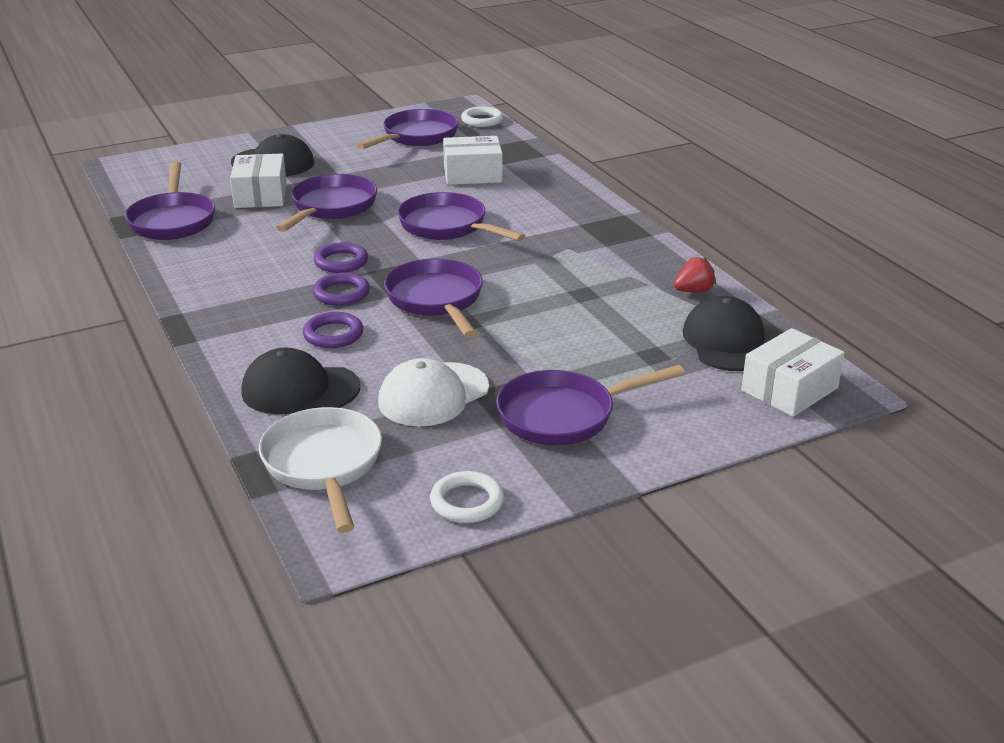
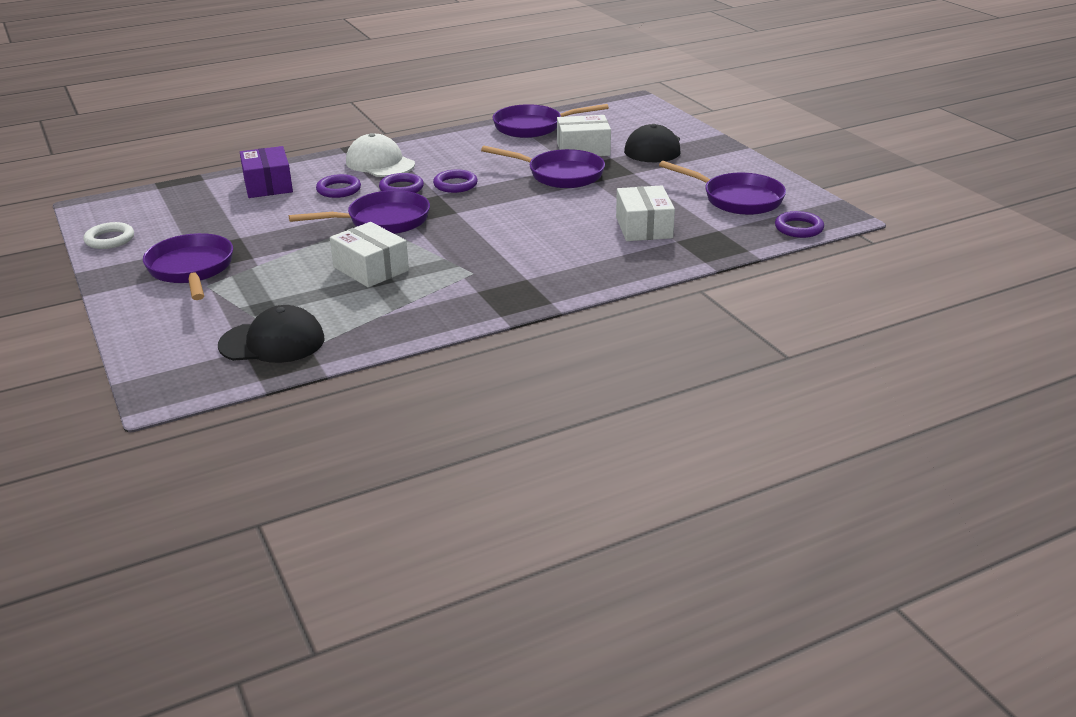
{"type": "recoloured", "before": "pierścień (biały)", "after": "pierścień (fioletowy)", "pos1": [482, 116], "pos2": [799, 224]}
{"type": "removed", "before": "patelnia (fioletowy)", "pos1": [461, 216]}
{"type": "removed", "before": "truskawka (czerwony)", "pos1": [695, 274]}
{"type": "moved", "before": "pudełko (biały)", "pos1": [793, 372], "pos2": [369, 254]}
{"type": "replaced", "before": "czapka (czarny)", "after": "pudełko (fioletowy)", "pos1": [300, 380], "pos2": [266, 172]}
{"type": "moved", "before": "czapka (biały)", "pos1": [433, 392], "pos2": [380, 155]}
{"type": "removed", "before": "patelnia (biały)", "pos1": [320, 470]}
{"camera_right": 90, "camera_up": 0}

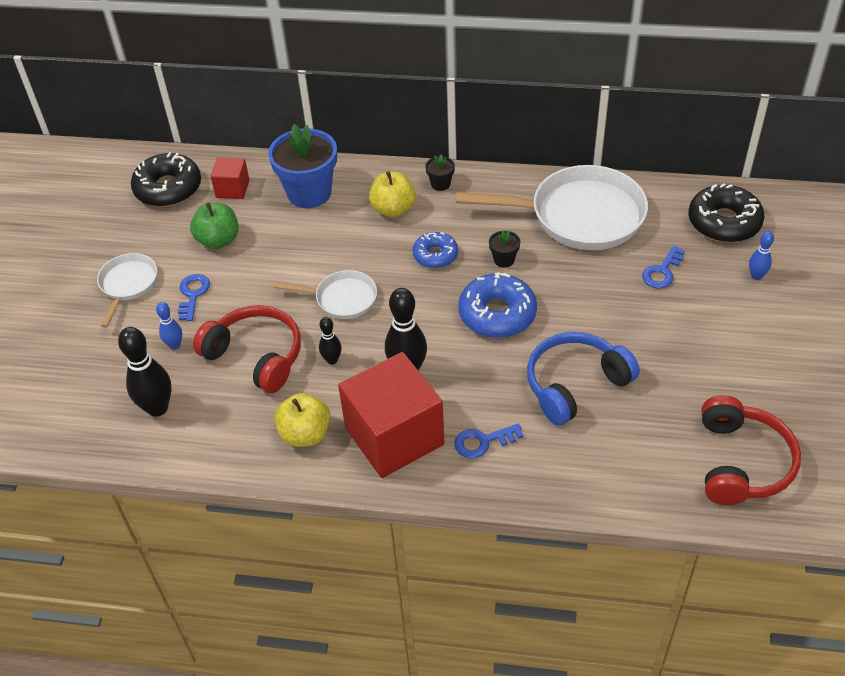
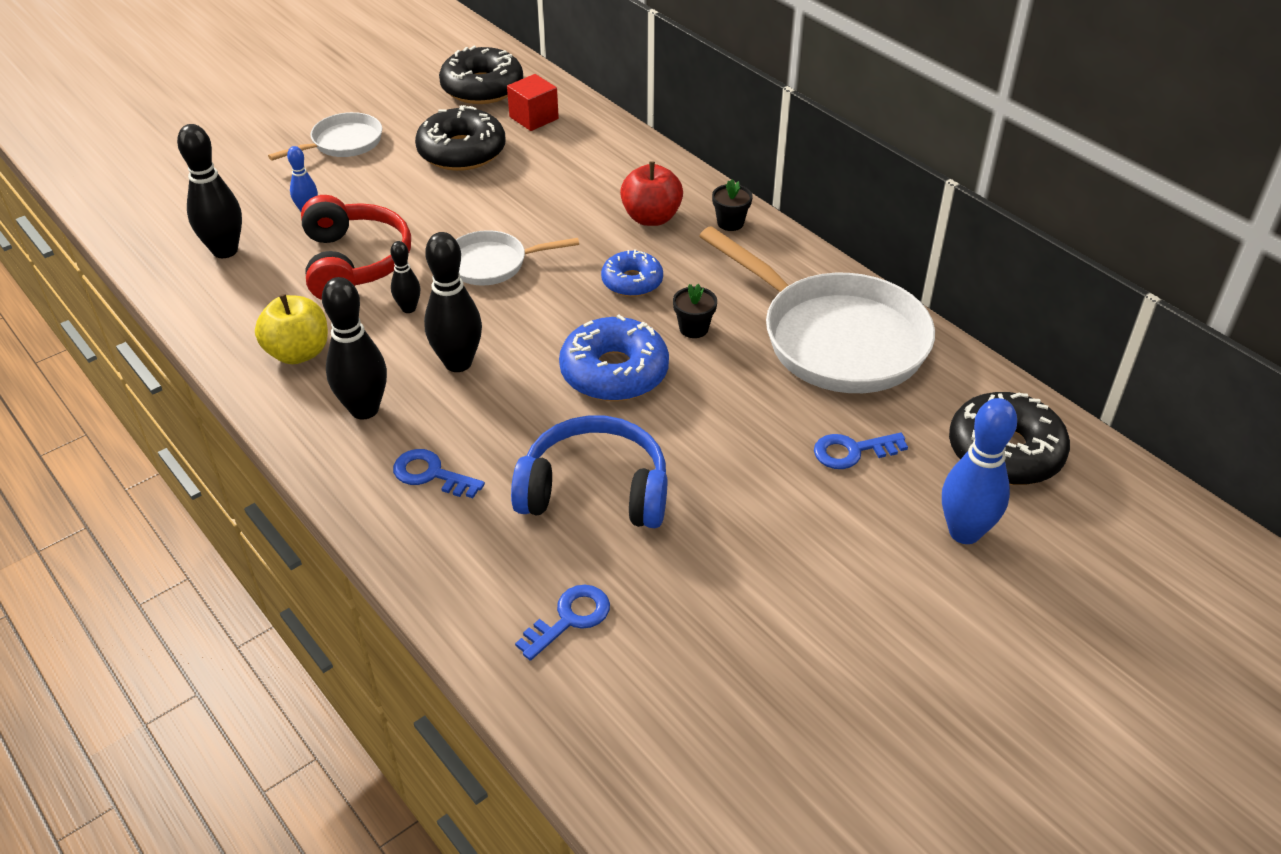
{"type": "removed", "before": "doniczka (niebieski)", "pos1": [302, 166]}
{"type": "recoloured", "before": "jabłko (żółty)", "after": "jabłko (czerwony)", "pos1": [392, 194], "pos2": [651, 193]}
{"type": "replaced", "before": "jabłko (zielony)", "after": "donut (czarny)", "pos1": [214, 226], "pos2": [460, 138]}
{"type": "resized", "before": "kręgiel (niebieski)", "pos1": [761, 255], "pos2": [979, 471], "scale": 1.84}
{"type": "turned", "before": "patelnia (biały)", "pos1": [325, 294], "pos2": [517, 258], "turn": 120}
{"type": "moved", "before": "klucz (niebieski)", "pos1": [194, 297], "pos2": [562, 623]}
{"type": "replaced", "before": "sześcian (czerwony)", "after": "kręgiel (czarny)", "pos1": [391, 415], "pos2": [354, 348]}
{"type": "removed", "before": "słuchawki (czerwony)", "pos1": [751, 450]}
{"camera_right": 40, "camera_up": -5}

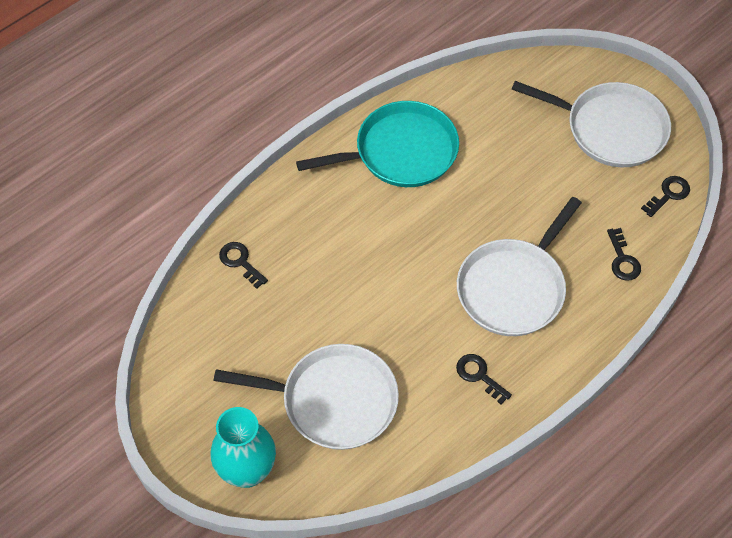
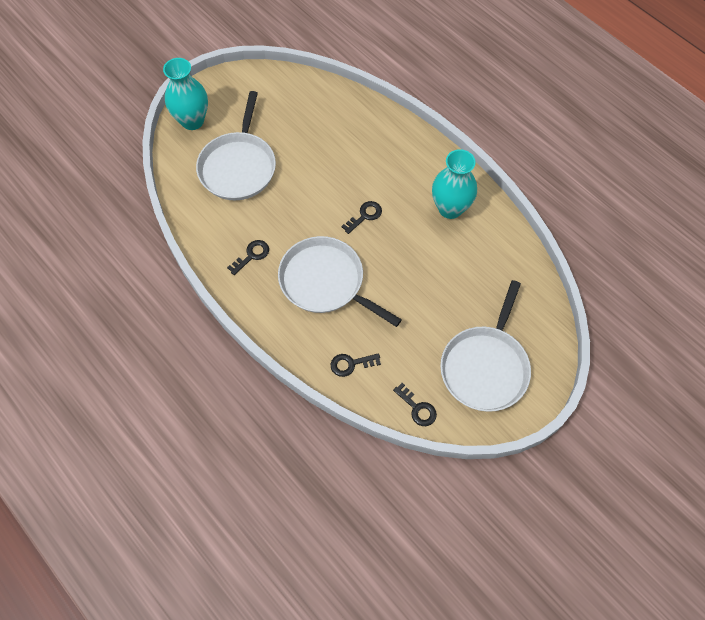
{"type": "replaced", "before": "patelnia (turkusowy)", "after": "wazon (turkusowy)", "pos1": [377, 144], "pos2": [454, 184]}
{"type": "moved", "before": "klucz (czarny)", "pos1": [243, 265], "pos2": [361, 217]}
{"camera_right": 90, "camera_up": 5}

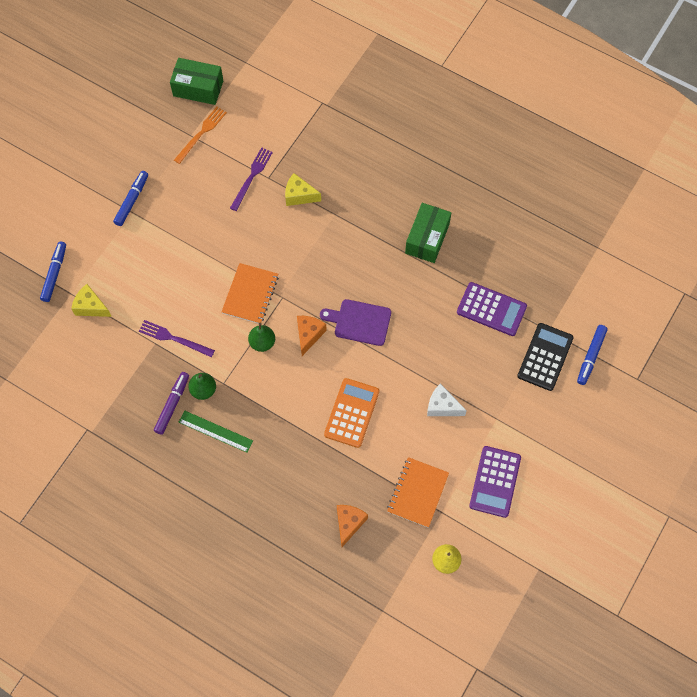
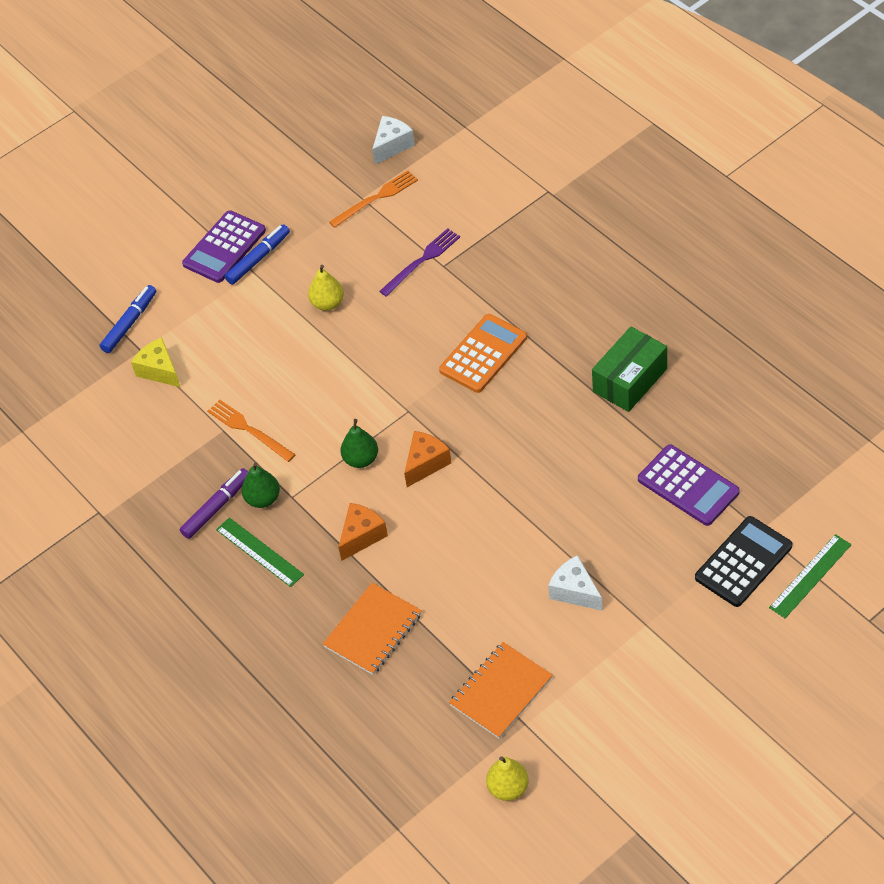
{"type": "replaced", "before": "pudełko (zielony)", "after": "ser (biały)", "pos1": [196, 81], "pos2": [393, 140]}
{"type": "removed", "before": "ser (żółty)", "pos1": [303, 189]}
{"type": "moved", "before": "zeszyt (pomarańczowy)", "pos1": [250, 293], "pos2": [372, 629]}
{"type": "removed", "before": "deska do krojenia (fioletowy)", "pos1": [355, 322]}
{"type": "recoloured", "before": "widelec (fioletowy)", "after": "widelec (pomarańczowy)", "pos1": [177, 338], "pos2": [251, 431]}
{"type": "replaced", "before": "flamaster (niebieski)", "after": "linijka (zielony)", "pos1": [592, 355], "pos2": [810, 576]}
{"type": "moved", "before": "kalkulator (pomarańczowy)", "pos1": [351, 413], "pos2": [483, 353]}
{"type": "moved", "before": "kalkulator (fioletowy)", "pos1": [495, 482], "pos2": [224, 246]}
{"type": "moved", "before": "ser (pomarańczowy)", "pos1": [352, 526], "pos2": [363, 532]}
{"type": "added", "after": "gruszka (żółty)", "pos2": [326, 288]}
{"camera_right": 25, "camera_up": -15}

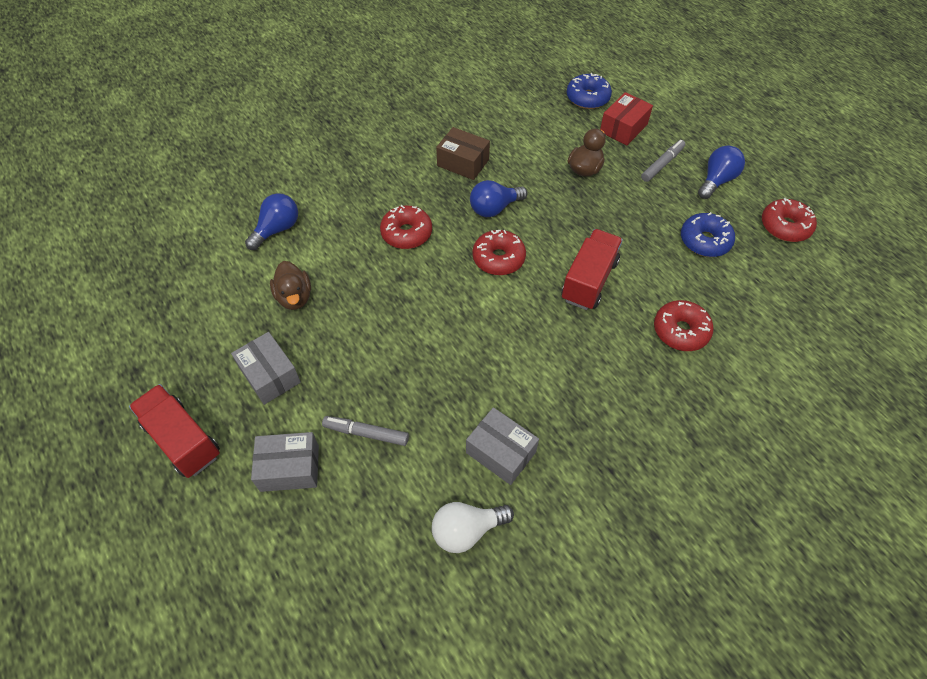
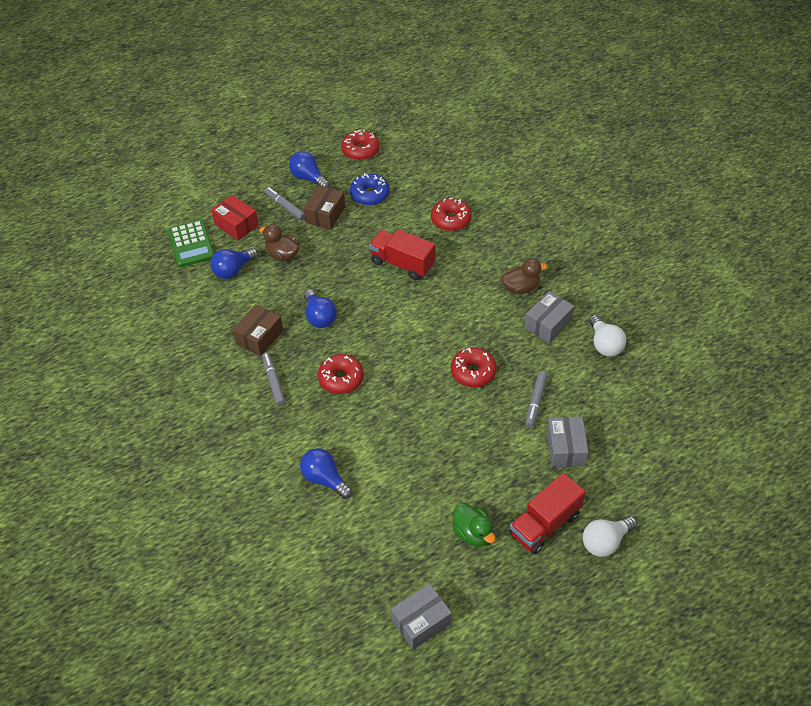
{"type": "replaced", "before": "donut (niebieski)", "after": "kalkulator (zielony)", "pos1": [589, 91], "pos2": [191, 243]}
{"type": "moved", "before": "donut (czerwony)", "pos1": [499, 252], "pos2": [474, 367]}
{"type": "moved", "before": "kaczka (brązowy)", "pos1": [290, 285], "pos2": [524, 276]}
{"type": "moved", "before": "pudełko (szary)", "pos1": [266, 368], "pos2": [421, 617]}
{"type": "added", "after": "pudełko (brązowy)", "pos2": [324, 207]}
{"type": "added", "after": "żarówka (niebieski)", "pos2": [234, 263]}
{"type": "added", "after": "flamaster (szary)", "pos2": [274, 379]}
{"type": "added", "after": "kaczka (zielony)", "pos2": [473, 525]}
{"type": "added", "after": "żarówka (biały)", "pos2": [610, 536]}
{"camera_right": -85, "camera_up": -5}

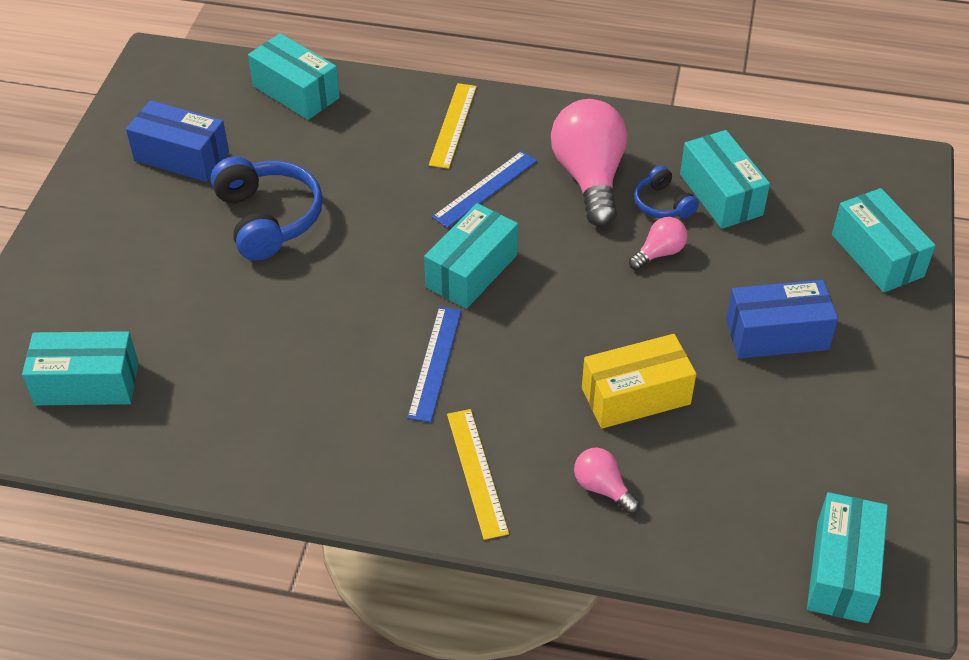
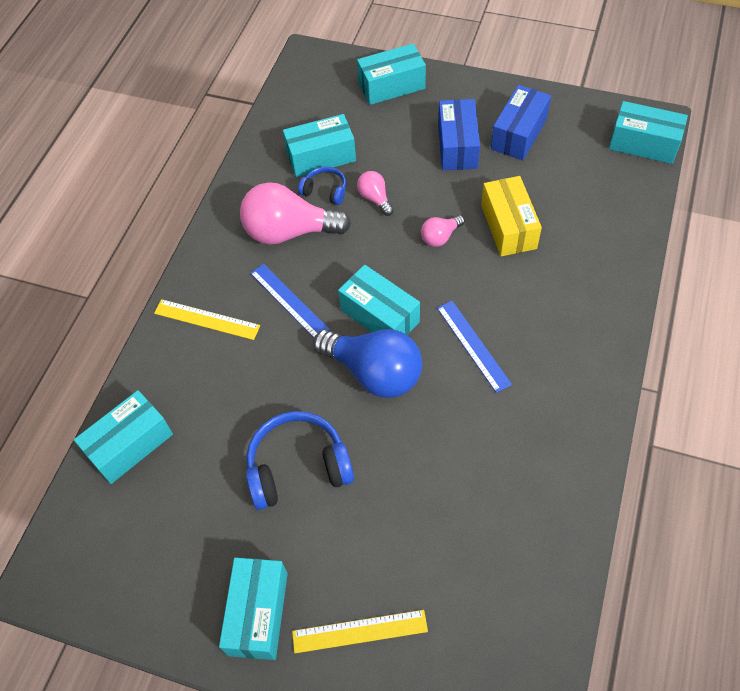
{"type": "moved", "before": "pudełko (niebieski)", "pos1": [177, 141], "pos2": [521, 122]}
{"type": "turned", "before": "słuchawki (niebieski)", "pos1": [666, 192], "pos2": [322, 185], "turn": -135}
{"type": "turned", "before": "linijka (niebieski)", "pos1": [434, 364], "pos2": [474, 347], "turn": 45}
{"type": "moved", "before": "pudełko (turkusowy)", "pos1": [80, 368], "pos2": [253, 609]}
{"type": "moved", "before": "linijka (żółty)", "pos1": [478, 474], "pos2": [360, 631]}
{"type": "moved", "before": "żarówka (różowy)", "pos1": [607, 480], "pos2": [443, 231]}
{"type": "added", "after": "żarówka (niebieski)", "pos2": [367, 363]}
{"camera_right": -80, "camera_up": 10}

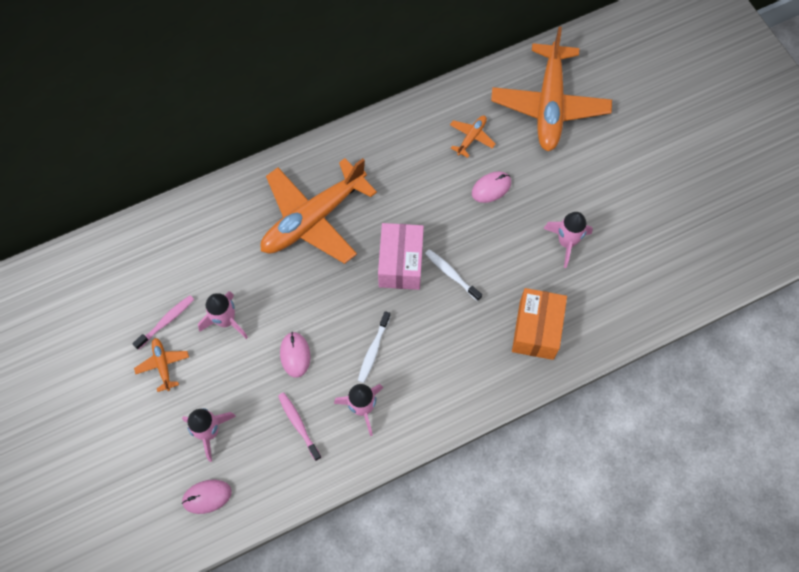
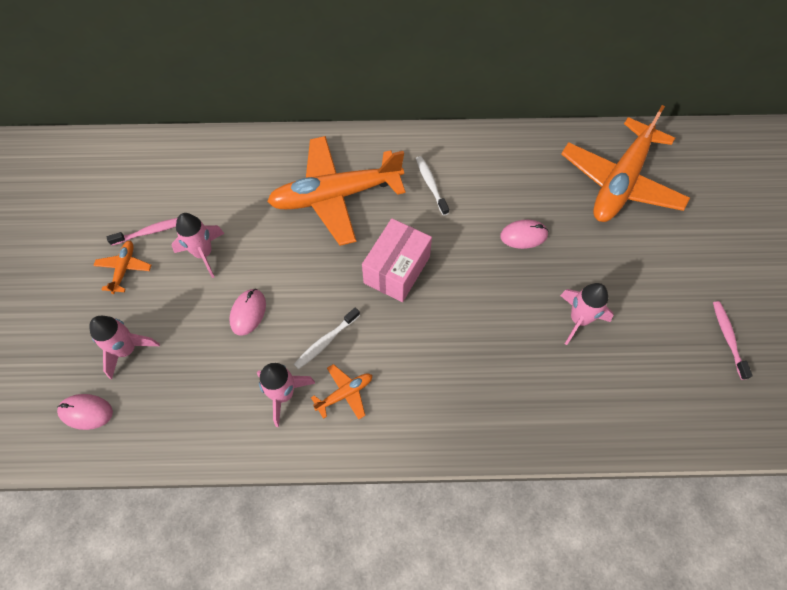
{"type": "moved", "before": "samolot (pomarańczowy)", "pos1": [472, 137], "pos2": [341, 392]}
{"type": "moved", "before": "szczoteczka do zębów (biały)", "pos1": [453, 275], "pos2": [432, 186]}
{"type": "removed", "before": "pudełko (pomarańczowy)", "pos1": [539, 324]}
{"type": "moved", "before": "szczoteczka do zębów (różowy)", "pos1": [299, 426], "pos2": [733, 340]}
{"camera_right": 25, "camera_up": -5}

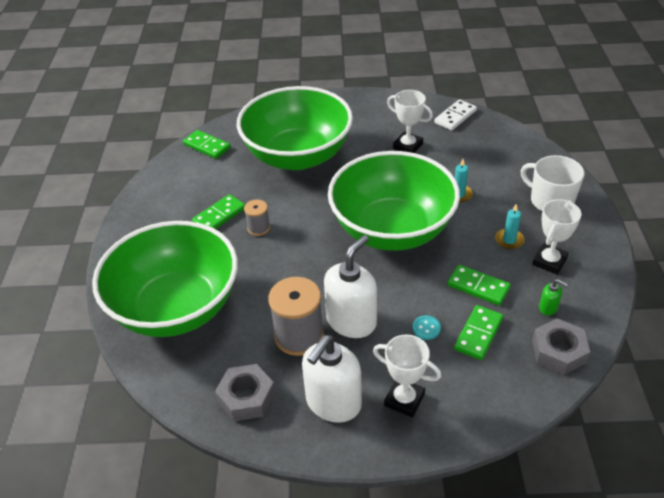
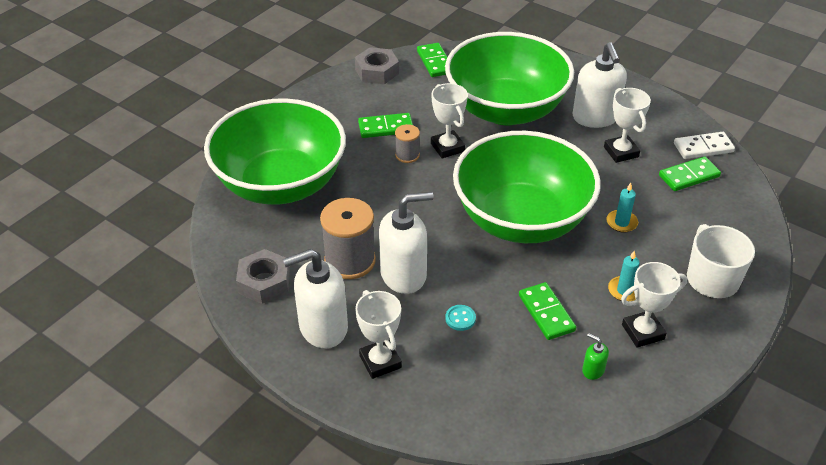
{"type": "turned", "before": "dozownik mydła (zielony)", "pos1": [553, 297], "pos2": [595, 356], "turn": 150}
{"type": "moved", "before": "kostka domina (zielony)", "pos1": [478, 332], "pos2": [690, 173]}
{"type": "moved", "before": "nakrętka (szary)", "pos1": [561, 346], "pos2": [377, 65]}
{"type": "added", "after": "dozownik mydła (biały)", "pos2": [599, 85]}
{"type": "added", "after": "puchar (biały)", "pos2": [449, 120]}
{"camera_right": 35, "camera_up": 0}

